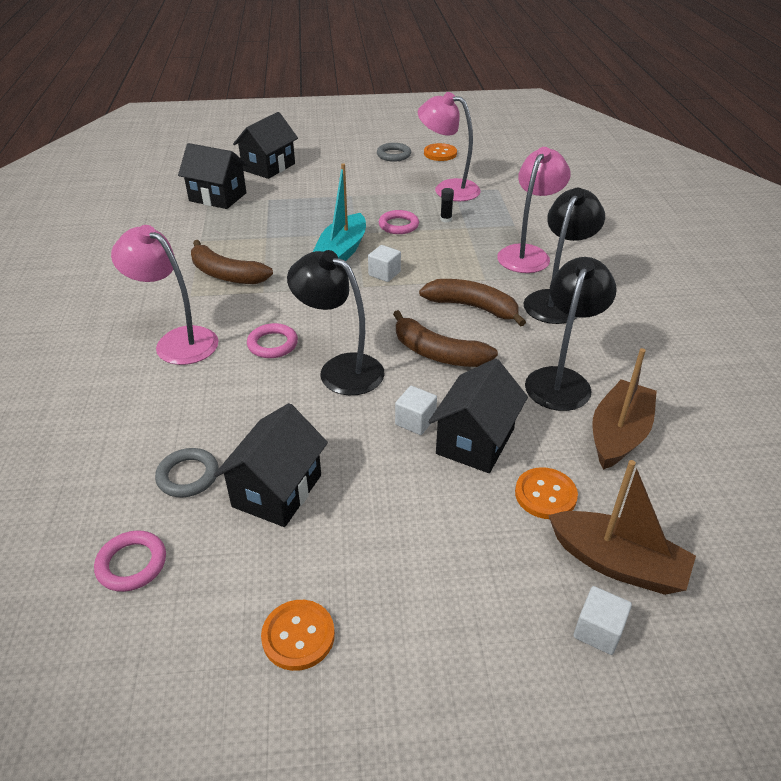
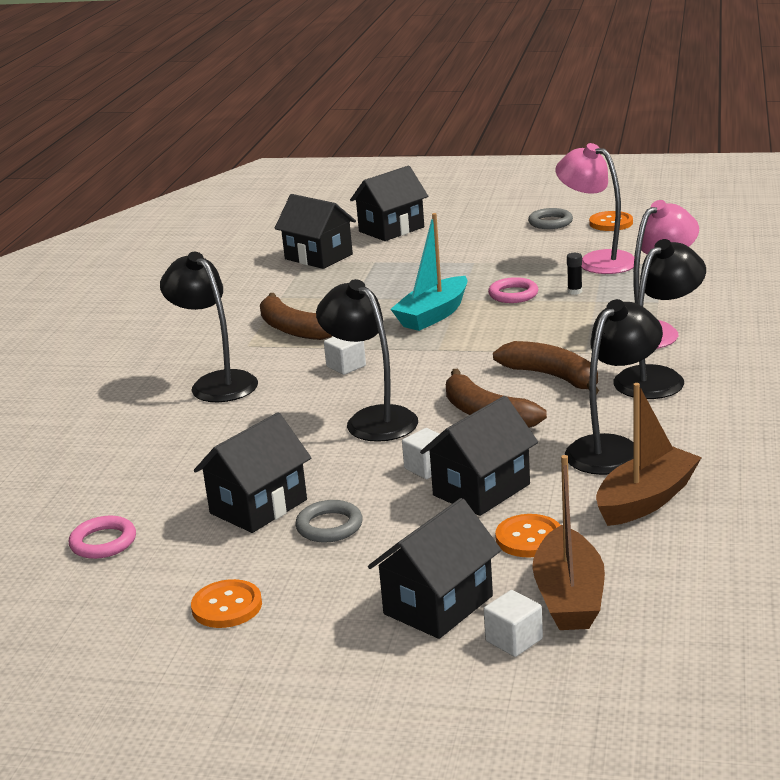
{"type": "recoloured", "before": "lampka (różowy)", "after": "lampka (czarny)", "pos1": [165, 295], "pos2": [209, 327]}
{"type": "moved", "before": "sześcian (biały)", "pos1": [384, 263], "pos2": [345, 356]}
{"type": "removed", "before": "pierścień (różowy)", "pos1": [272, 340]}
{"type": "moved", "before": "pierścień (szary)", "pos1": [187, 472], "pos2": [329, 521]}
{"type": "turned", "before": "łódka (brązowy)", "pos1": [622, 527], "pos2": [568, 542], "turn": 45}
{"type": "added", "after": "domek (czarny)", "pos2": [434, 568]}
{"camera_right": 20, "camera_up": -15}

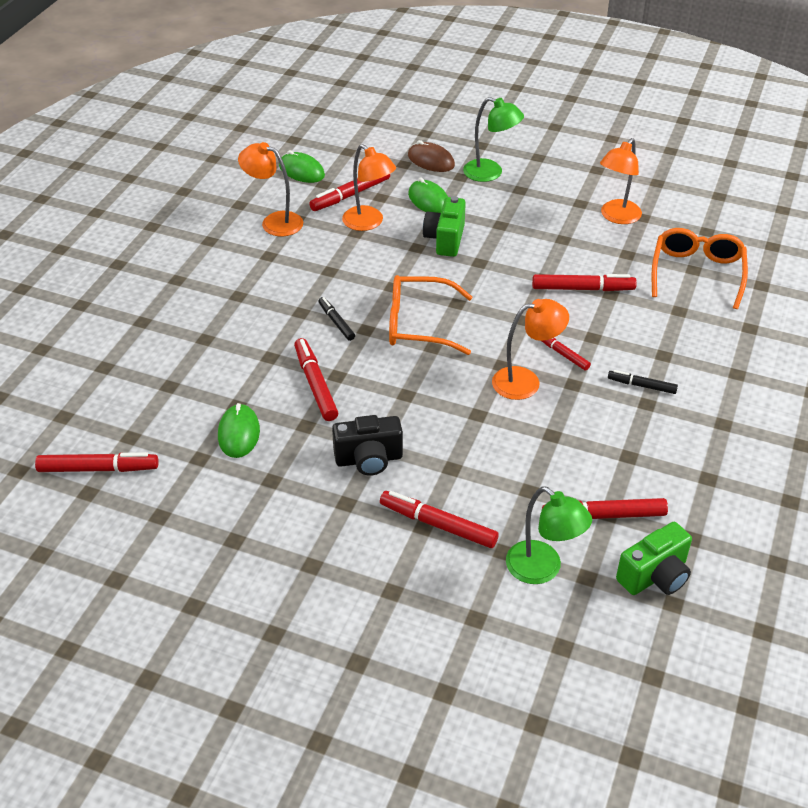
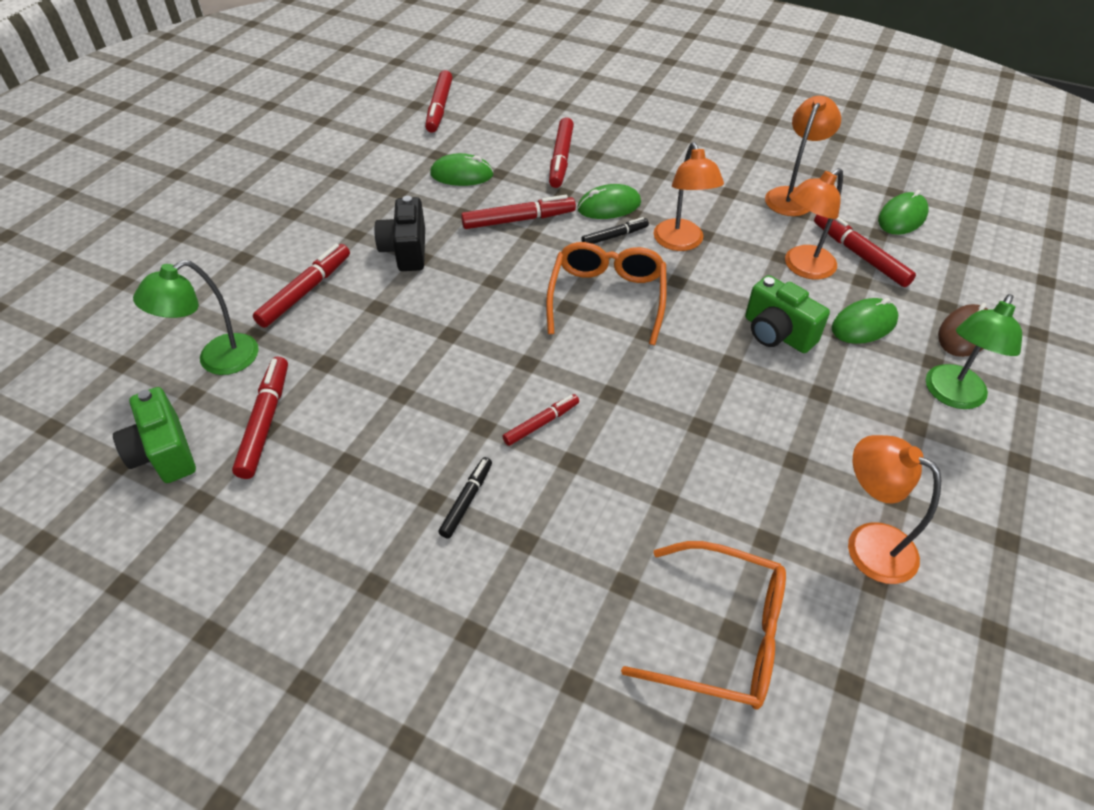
{"type": "turned", "before": "aparat fotograficzny (zielony)", "pos1": [444, 226], "pos2": [787, 314], "turn": -150}
{"type": "moved", "before": "flamaster (czerwony)", "pos1": [584, 282], "pos2": [561, 152]}
{"type": "moved", "before": "lampka (pomarańczowy)", "pos1": [530, 349], "pos2": [689, 196]}
{"type": "added", "after": "myszka (zielony)", "pos2": [609, 201]}
{"camera_right": 95, "camera_up": 5}

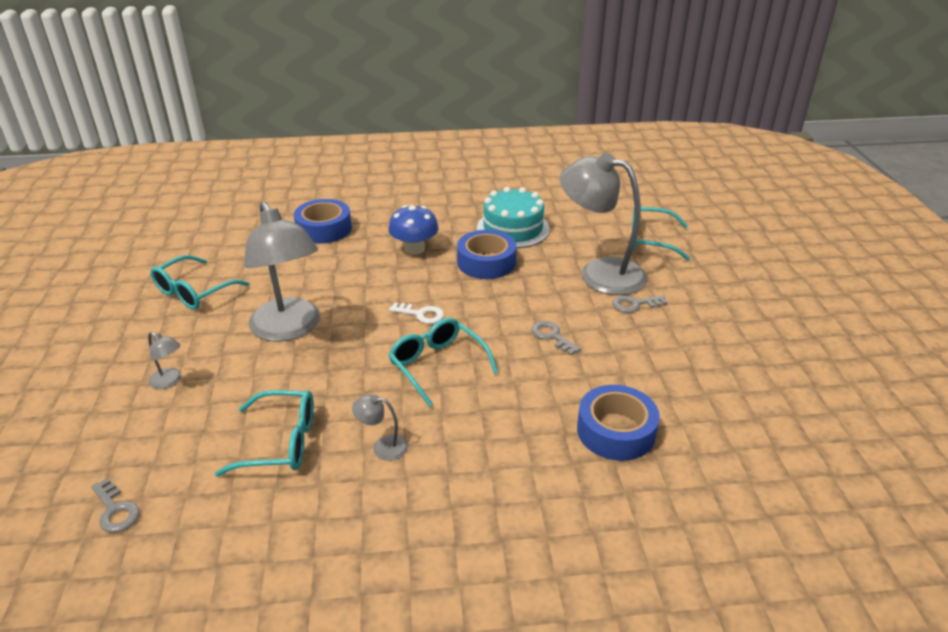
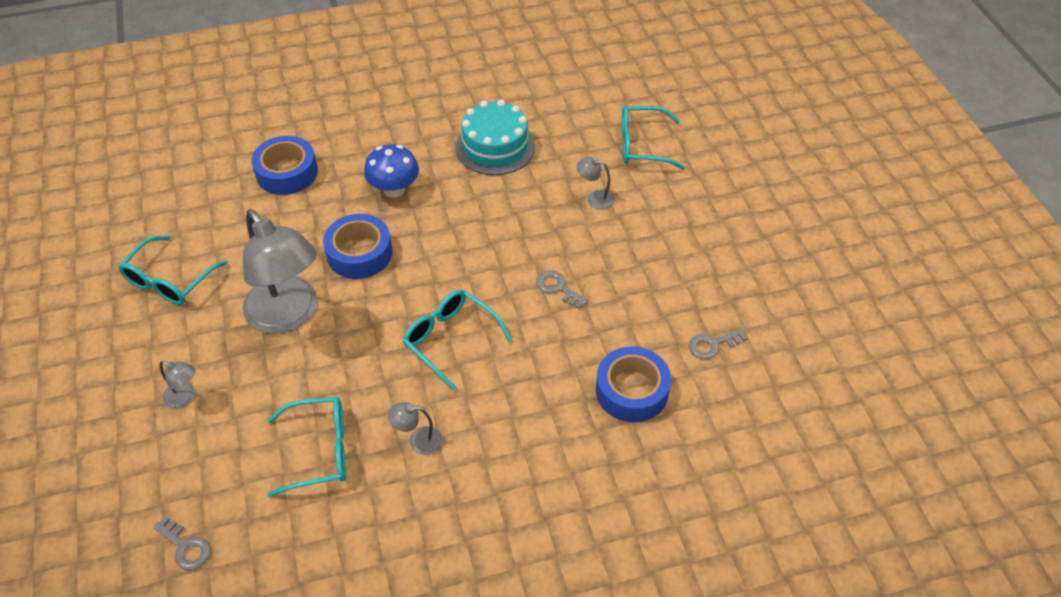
{"type": "resized", "before": "lampka (szary)", "pos1": [603, 224], "pos2": [596, 183], "scale": 0.41}
{"type": "moved", "before": "taśma klejąca (niebieski)", "pos1": [487, 254], "pos2": [358, 246]}
{"type": "moved", "before": "klucz (szary)", "pos1": [640, 304], "pos2": [718, 344]}
{"type": "removed", "before": "klucz (biały)", "pos1": [416, 313]}
{"camera_right": -10, "camera_up": 15}

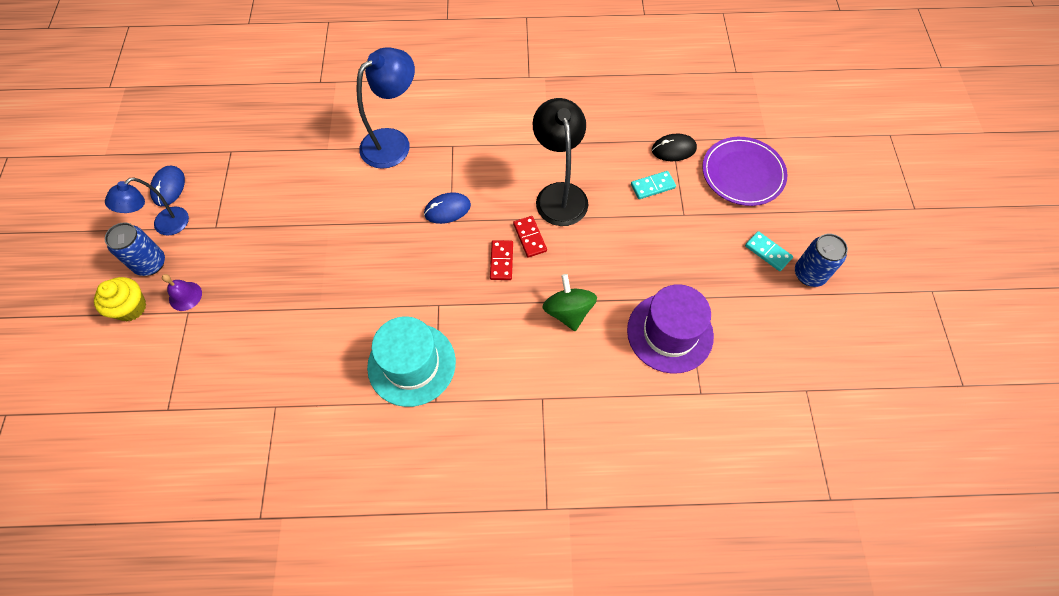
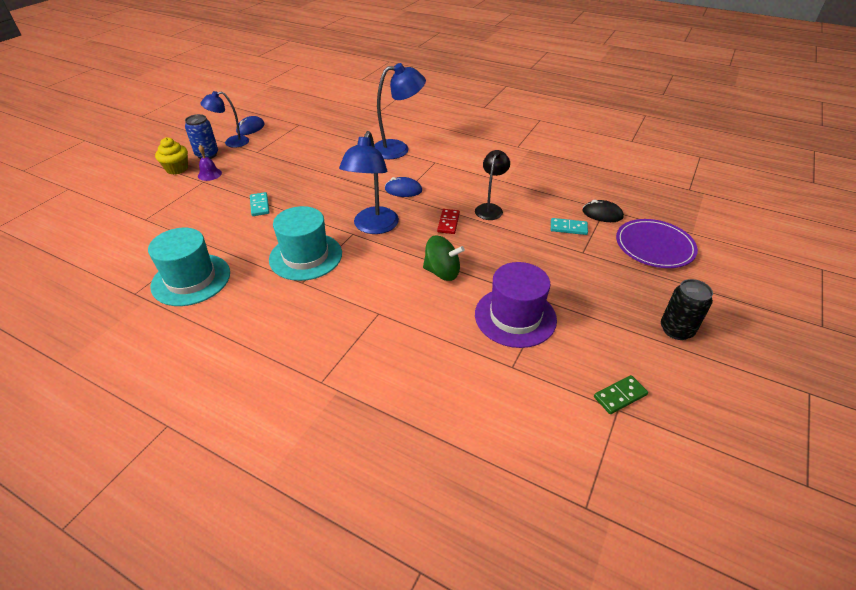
{"type": "resized", "before": "lampka (czarny)", "pos1": [560, 162], "pos2": [492, 185], "scale": 0.64}
{"type": "moved", "before": "kostka domina (turkusowy)", "pos1": [769, 251], "pos2": [260, 204]}
{"type": "recoloured", "before": "puszka (niebieski)", "after": "puszka (czarny)", "pos1": [821, 260], "pos2": [687, 309]}
{"type": "removed", "before": "kostka domina (czerwony)", "pos1": [501, 260]}
{"type": "turned", "before": "bączek (zielony)", "pos1": [569, 302], "pos2": [444, 258], "turn": 90}
{"type": "added", "after": "lampka (niebieski)", "pos2": [369, 182]}
{"type": "added", "after": "kapelusz (turkusowy)", "pos2": [189, 267]}
{"type": "added", "after": "kostka domina (zielony)", "pos2": [621, 394]}
{"camera_right": 30, "camera_up": -20}

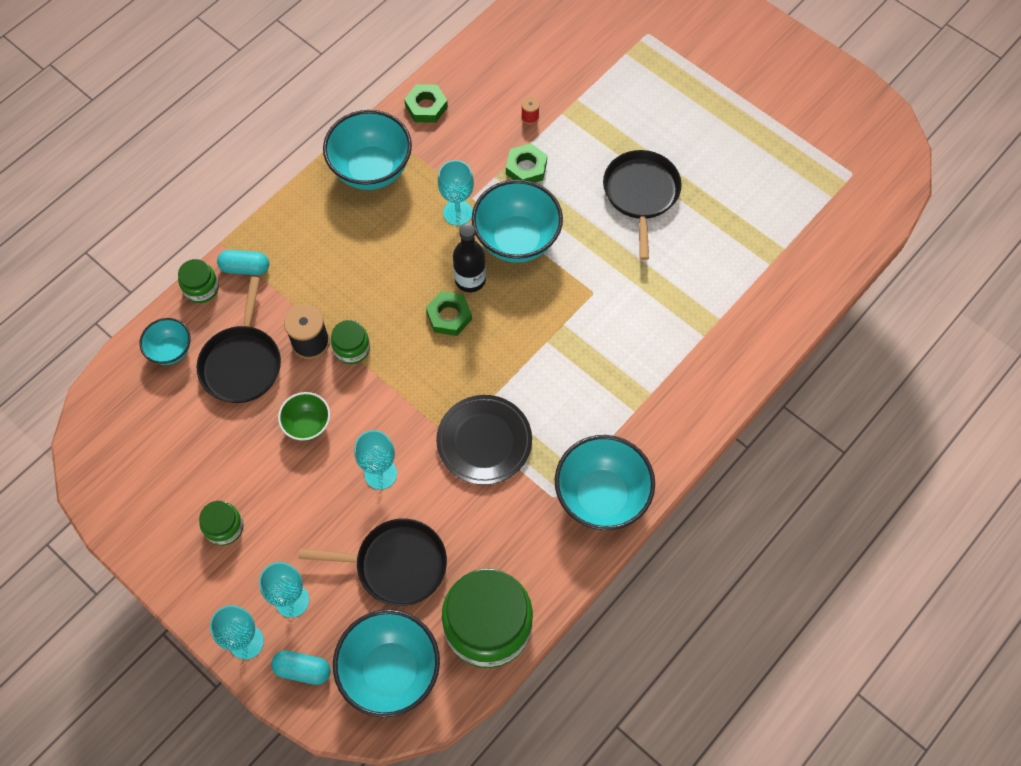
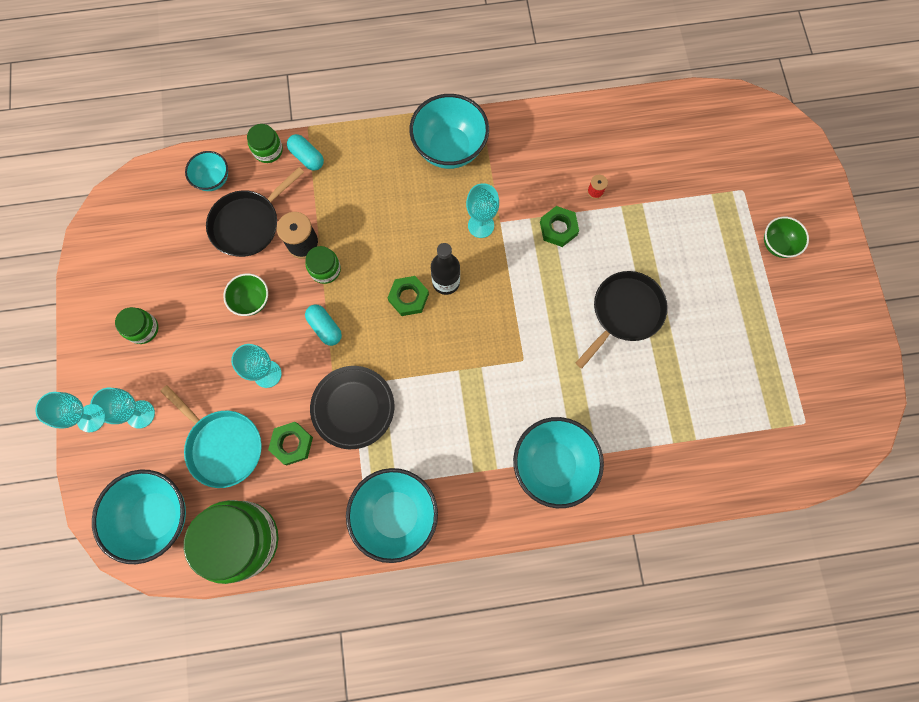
{"type": "moved", "before": "nakrętka (zielony)", "pos1": [426, 103], "pos2": [290, 443]}
{"type": "moved", "before": "miska (turkusowy)", "pos1": [517, 221], "pos2": [558, 462]}
{"type": "recoloured", "before": "patelnia (czarny)", "after": "patelnia (turkusowy)", "pos1": [372, 562], "pos2": [211, 436]}
{"type": "moved", "before": "kapsułka (turkusowy)", "pos1": [301, 667], "pos2": [323, 325]}
{"type": "added", "after": "miska (zielony)", "pos2": [786, 237]}
{"camera_right": 40, "camera_up": 10}

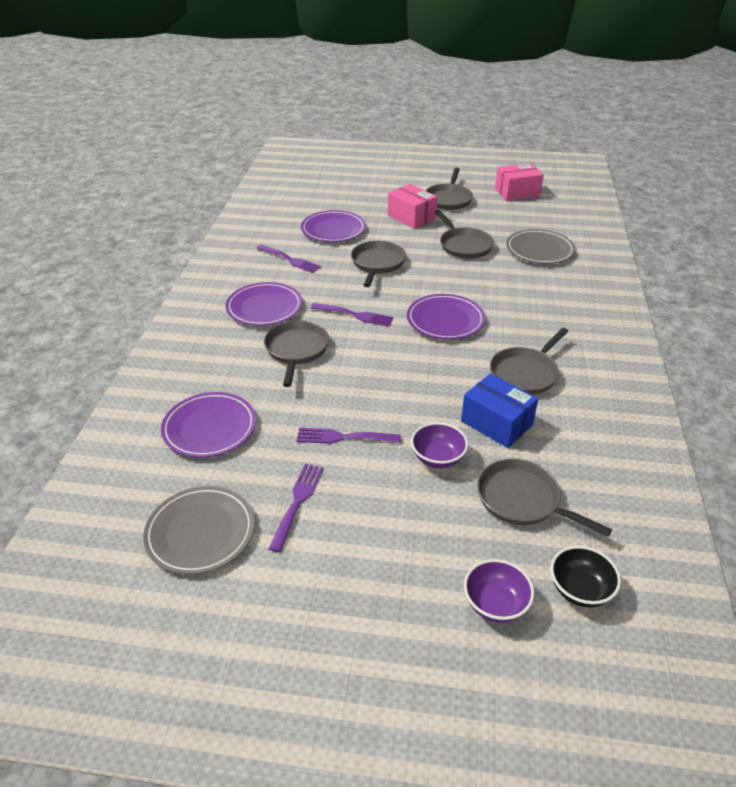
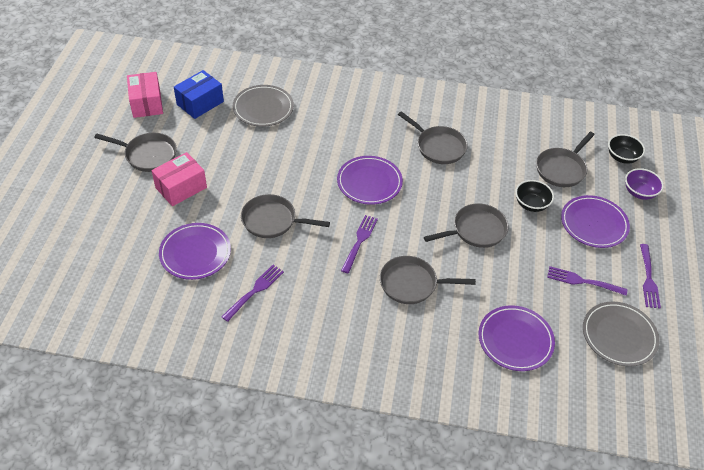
{"type": "moved", "before": "patelnia (szary)", "pos1": [464, 234], "pos2": [466, 225]}
{"type": "moved", "before": "talerz (fioletowy)", "pos1": [263, 304], "pos2": [595, 221]}
{"type": "moved", "before": "pudełko (niebieski)", "pos1": [499, 410], "pos2": [199, 94]}
{"type": "recoloured", "before": "miska (fioletowy)", "after": "miska (czarny)", "pos1": [439, 445], "pos2": [534, 196]}
{"type": "moved", "before": "widelec (fioletowy)", "pos1": [349, 436], "pos2": [650, 276]}
{"camera_right": -90, "camera_up": 10}

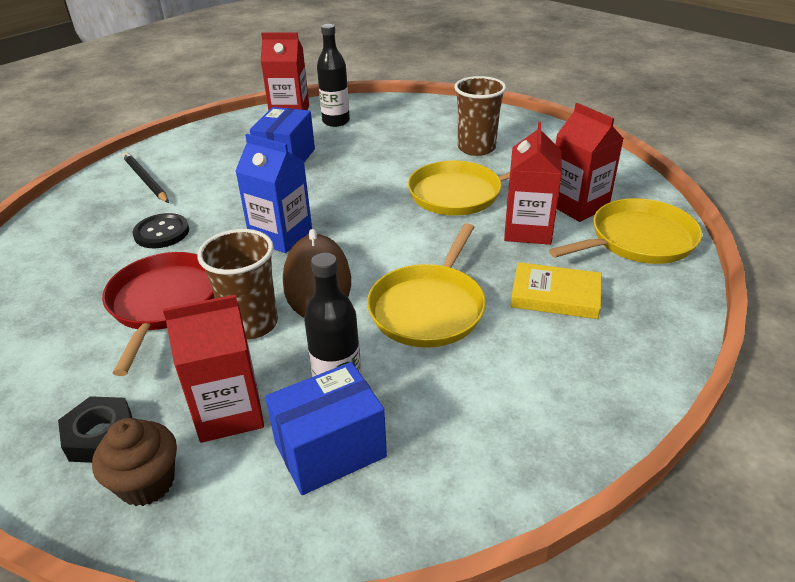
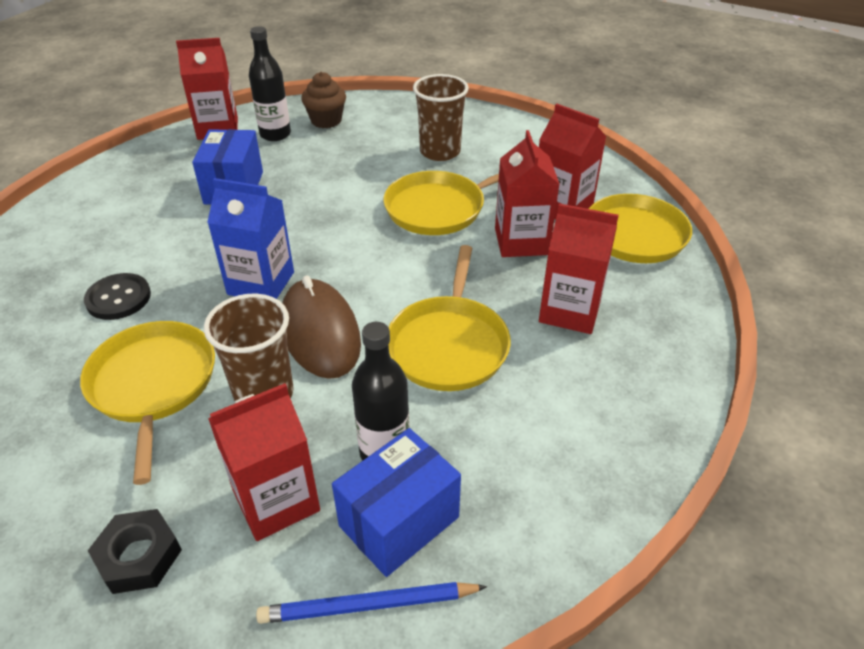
{"type": "removed", "before": "ołówek (czarny)", "pos1": [146, 177]}
{"type": "recoloured", "before": "patelnia (czerwony)", "after": "patelnia (żółty)", "pos1": [158, 314], "pos2": [147, 403]}
{"type": "replaced", "before": "książka (żółty)", "after": "karton mleka (czerwony)", "pos1": [556, 290], "pos2": [579, 268]}
{"type": "moved", "before": "muffinka (brązowy)", "pos1": [134, 462], "pos2": [323, 100]}
{"type": "added", "after": "ołówek (niebieski)", "pos2": [371, 603]}
{"camera_right": -15, "camera_up": 5}

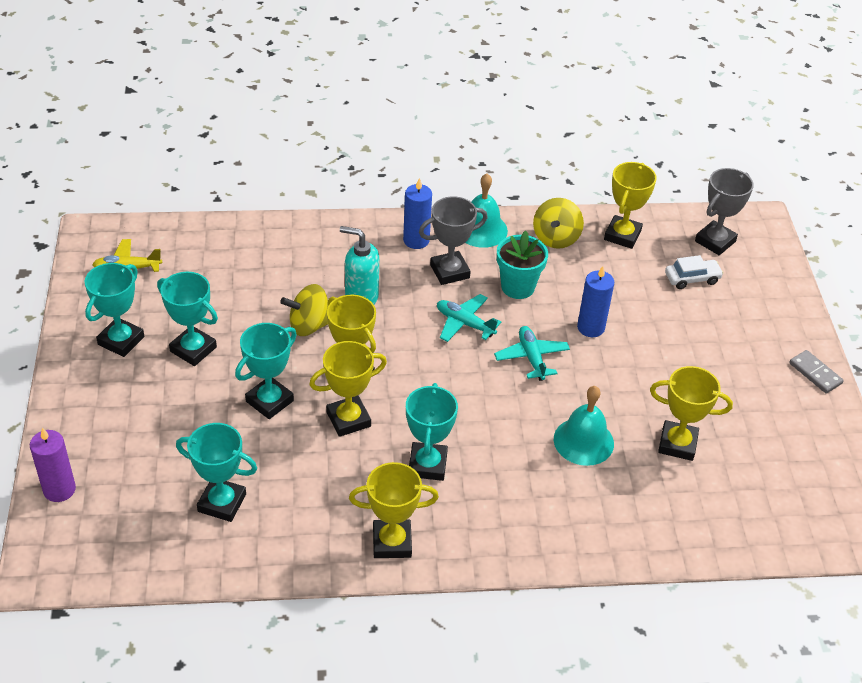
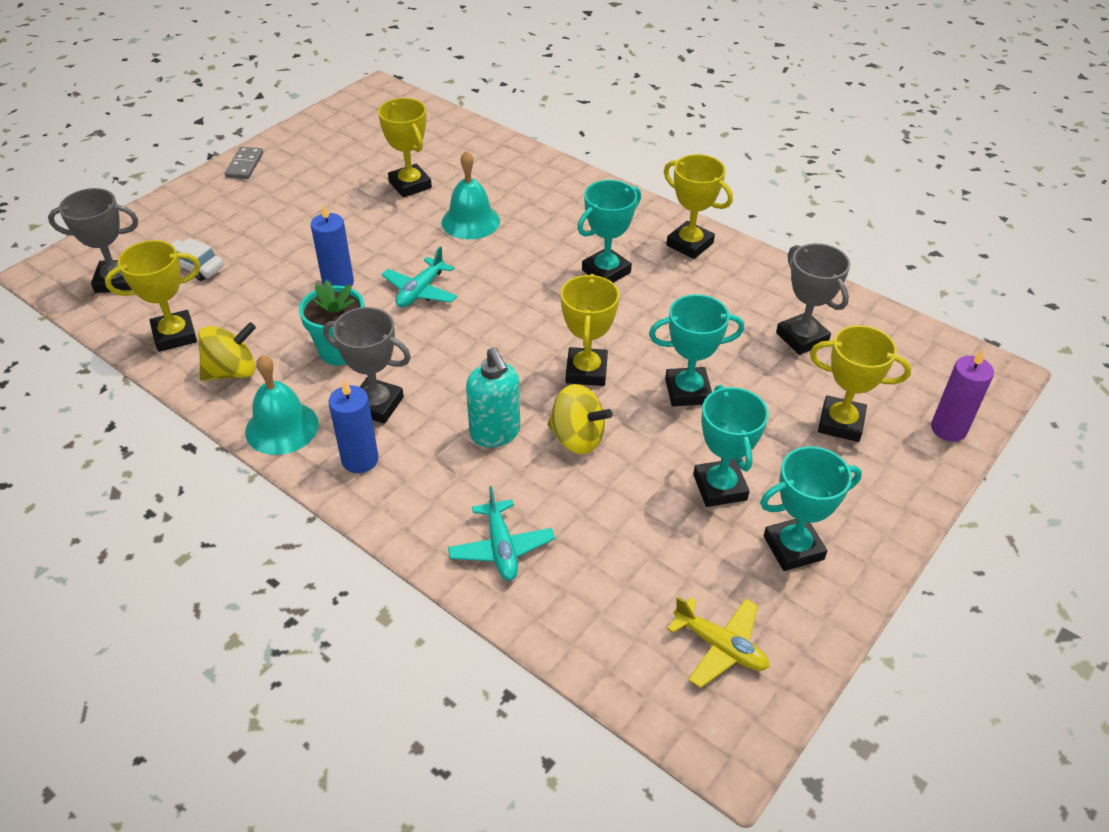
{"type": "moved", "before": "samolot (turkusowy)", "pos1": [469, 318], "pos2": [501, 533]}
{"type": "moved", "before": "puchar (żółty)", "pos1": [348, 389], "pos2": [860, 383]}
{"type": "recoloured", "before": "puchar (turkusowy)", "after": "puchar (szary)", "pos1": [216, 472], "pos2": [813, 299]}
{"camera_right": -135, "camera_up": 0}

